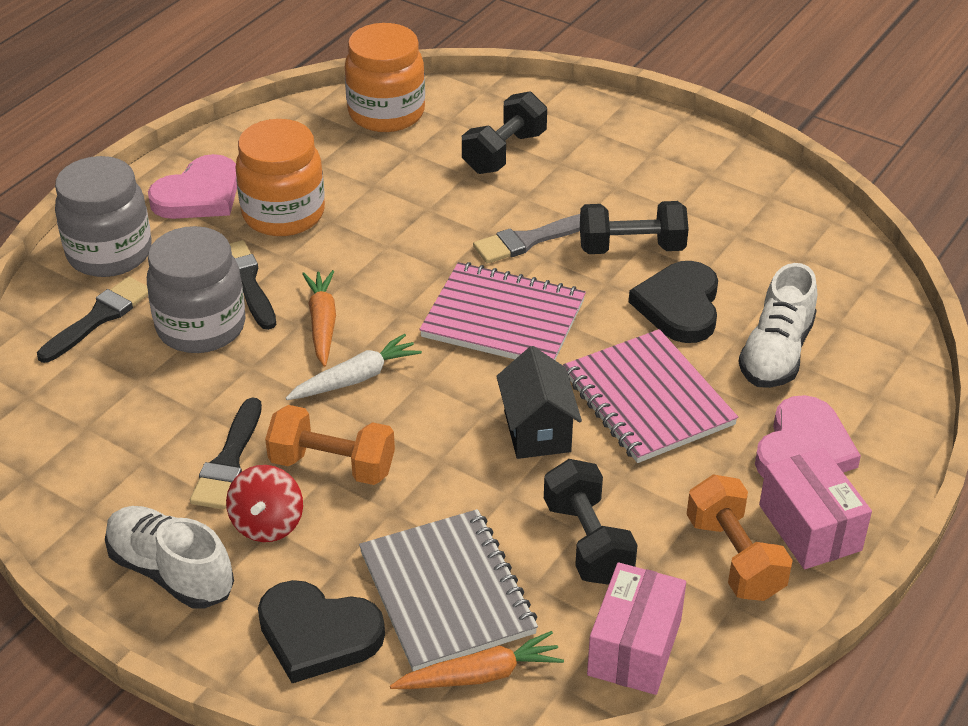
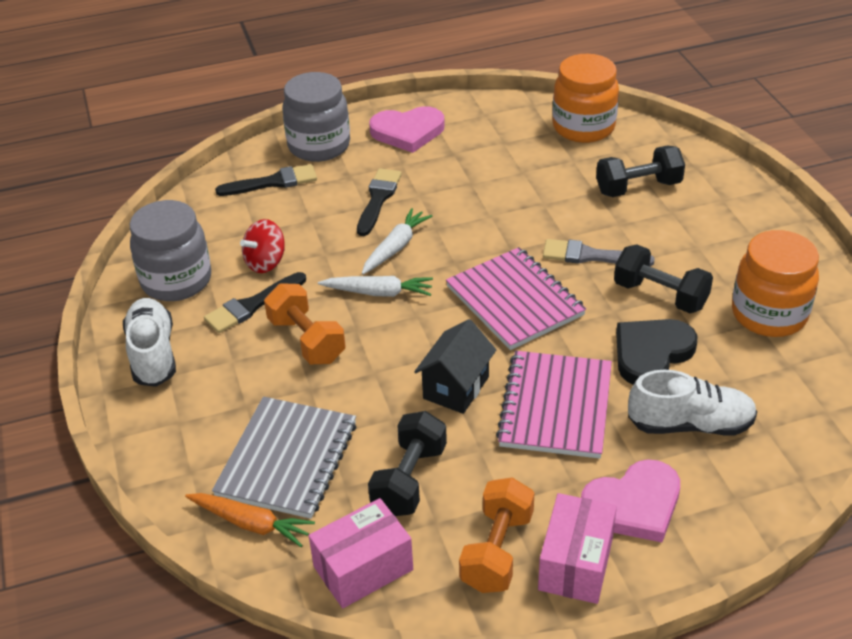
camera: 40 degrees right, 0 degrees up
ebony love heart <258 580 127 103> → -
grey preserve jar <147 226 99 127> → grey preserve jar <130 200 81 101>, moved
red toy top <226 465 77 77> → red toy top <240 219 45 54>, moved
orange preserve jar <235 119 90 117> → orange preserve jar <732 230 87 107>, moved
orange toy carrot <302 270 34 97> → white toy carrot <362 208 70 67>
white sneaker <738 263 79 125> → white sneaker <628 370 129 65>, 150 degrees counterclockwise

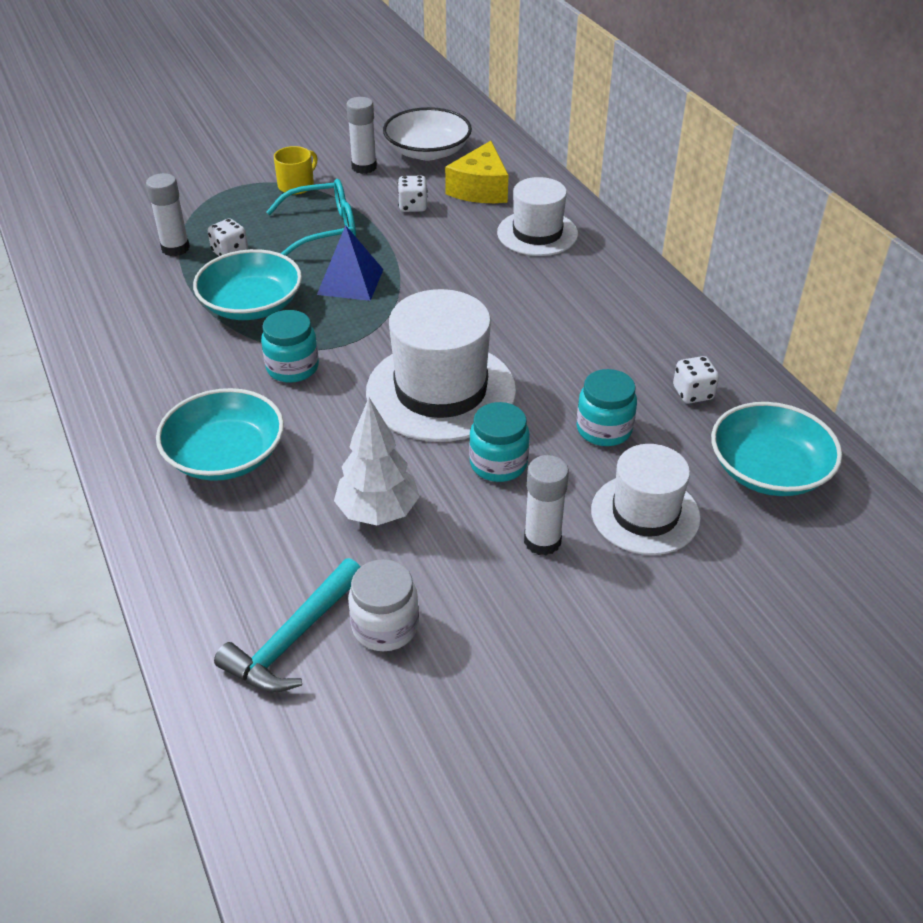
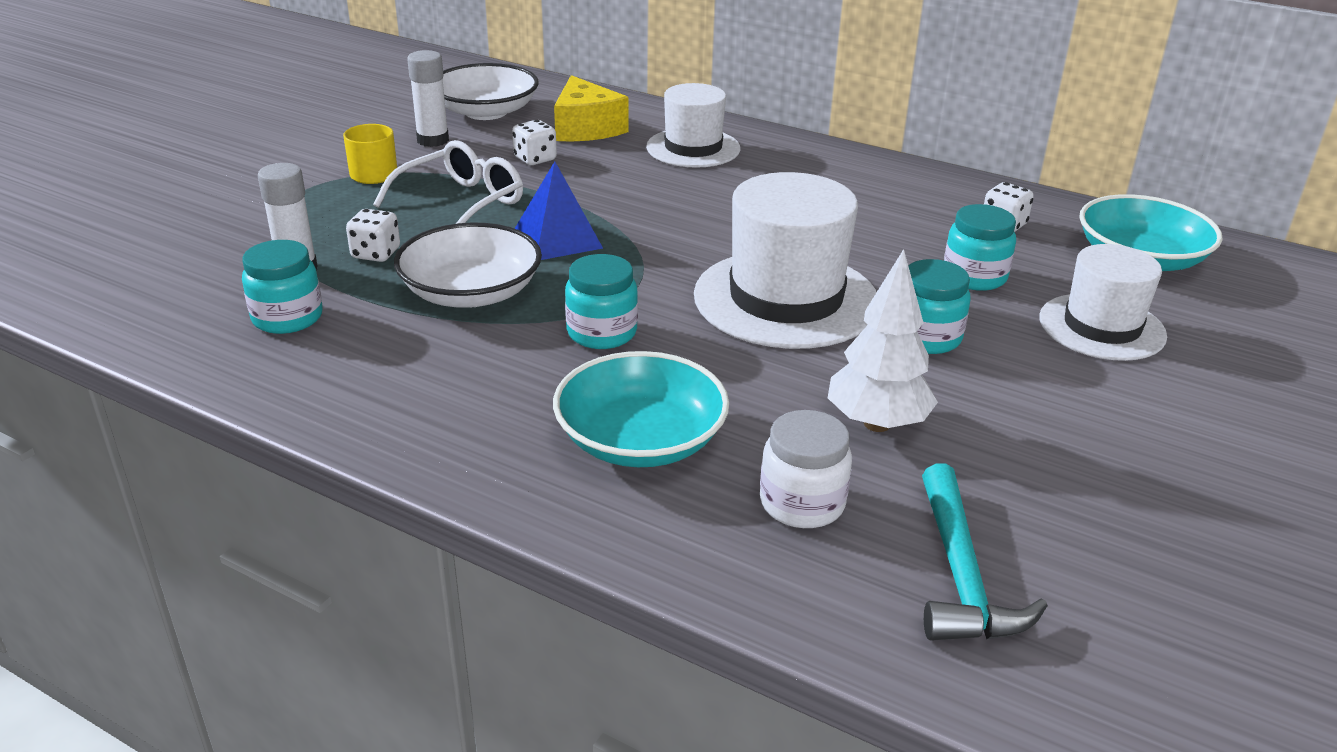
camera: 35 degrees left, 10 degrees down
white glue <524 455 45 100> → -
- → teal preserve jar <242 240 81 94>
white preserve jar <348 559 71 92> → white preserve jar <760 410 92 118>, moved
teal bowl <193 249 109 71> → white bowl <394 222 148 86>
teal spectacles <266 179 90 77> → white spectacles <373 140 150 84>

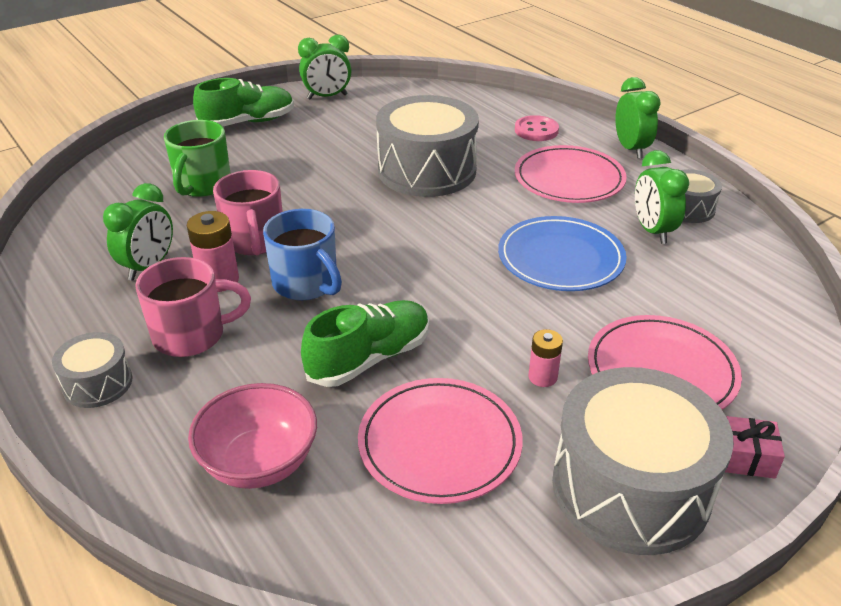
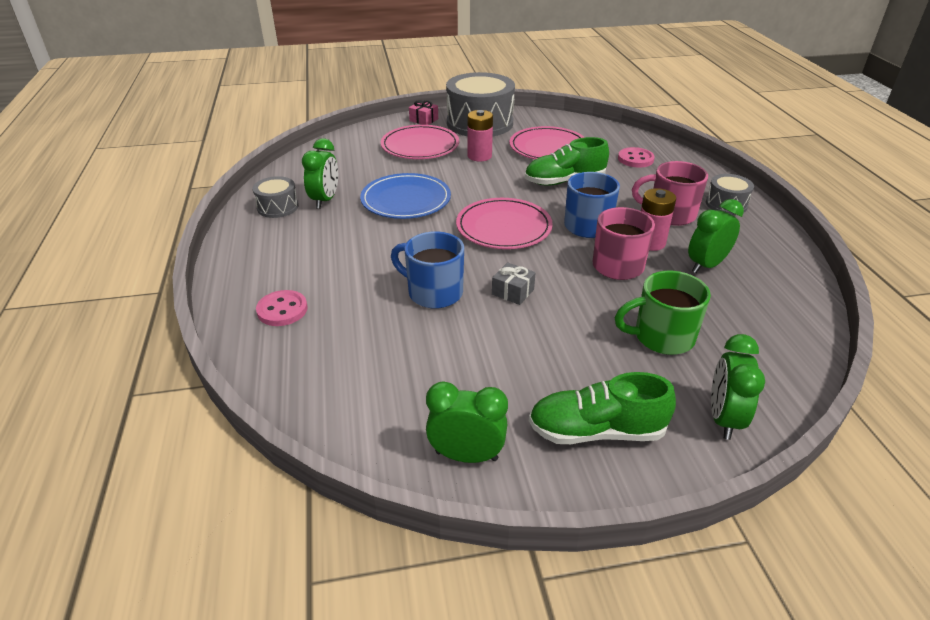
camera: 155 degrees left, 0 degrees up
- → grey present <492 262 44 43>
rose-pink dinner plate <515 145 112 58> → rose-pink dinner plate <456 198 97 51>, moved
leaf-green alarm clock <615 77 46 82> → leaf-green alarm clock <711 334 54 106>, moved
rose-pink bowl <188 383 129 106> → rose-pink button <618 147 37 21>
grey toy drum <376 95 103 102> → cobalt mug <391 231 73 78>
leaf-green mug <164 120 67 77> → leaf-green mug <615 271 96 84>, 135 degrees counterclockwise
rose-pink AA battery <528 329 35 58> → rose-pink AA battery <467 110 26 52>, x1.57

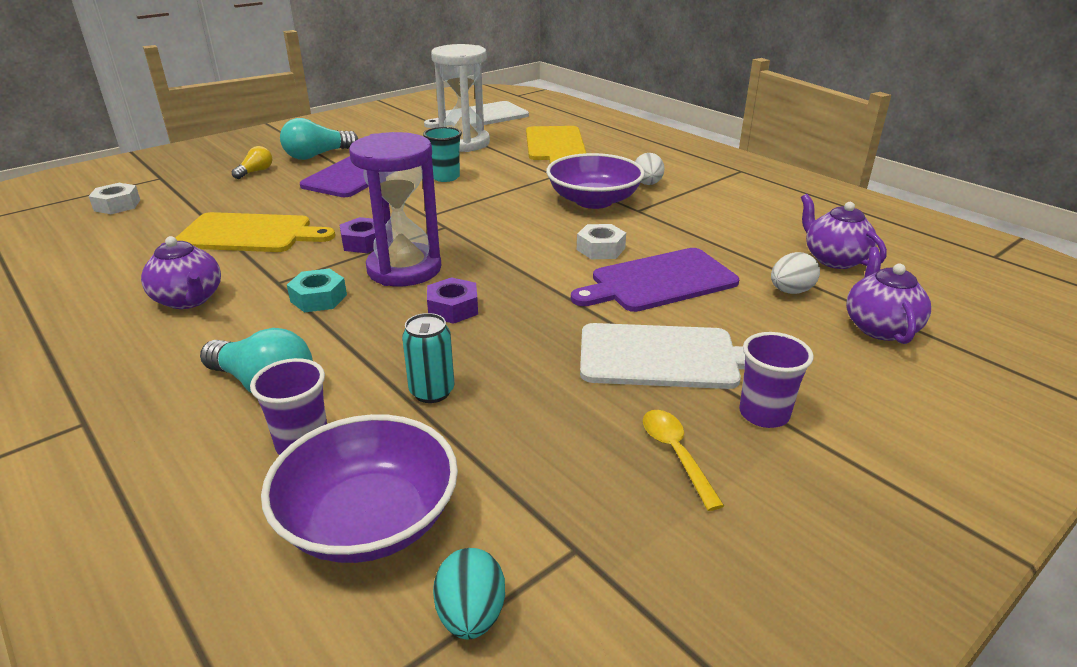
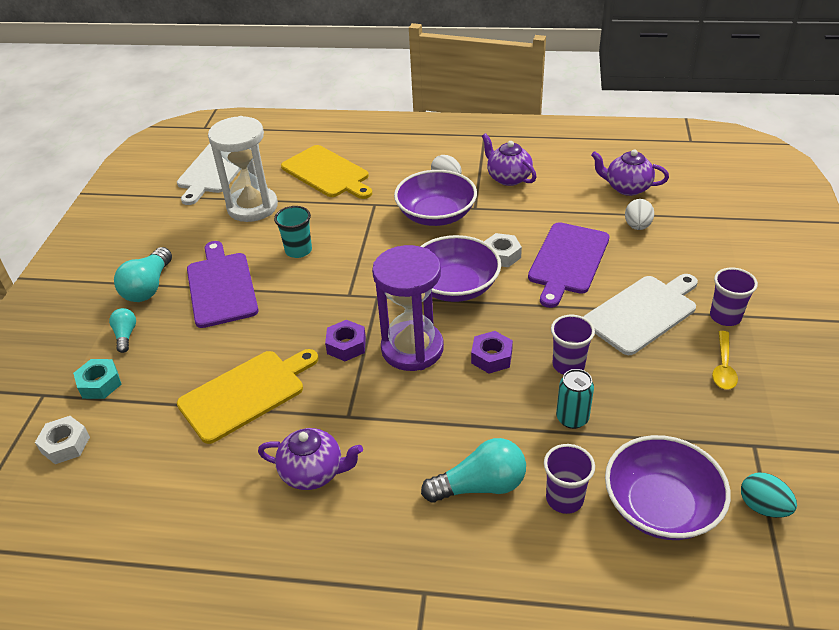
camera: 40 degrees left, 10 degrees up
- → purple bowl <420 235 81 67>
- → purple beaker <551 315 44 60>
teal nut <287 268 60 45> → teal nut <73 359 48 40>, moved
purple teapot <846 247 85 97> → purple teapot <482 133 55 53>, moved
golden light bulb <232 146 40 33> → teal light bulb <109 308 27 45>
golden teaspoon <643 410 81 101> → golden teaspoon <712 331 26 59>, 105 degrees counterclockwise

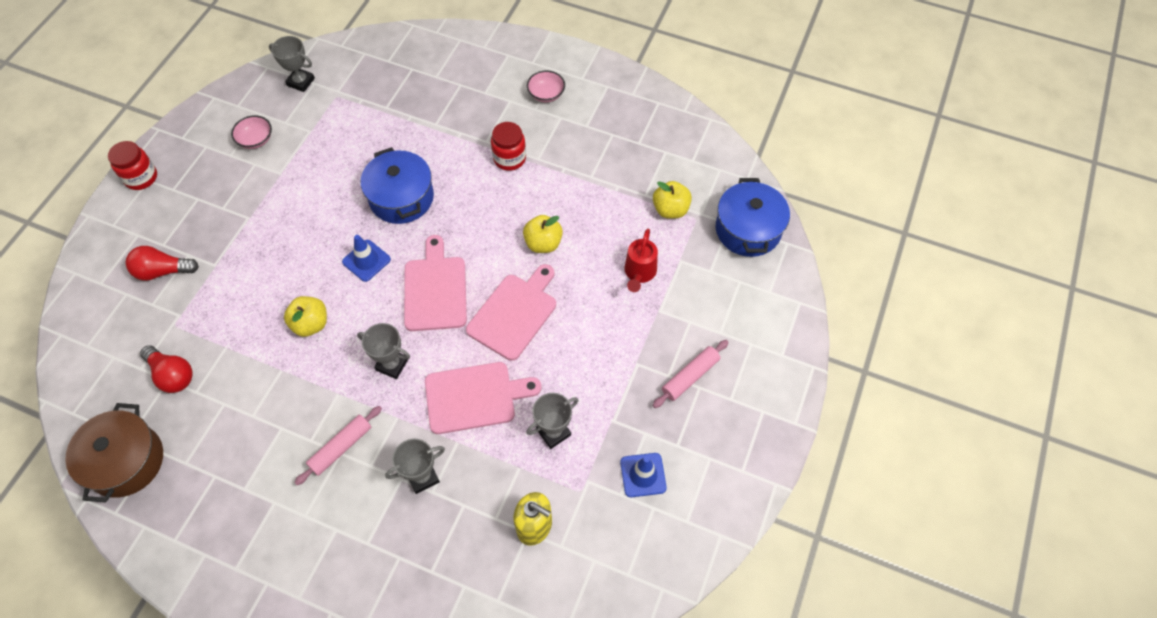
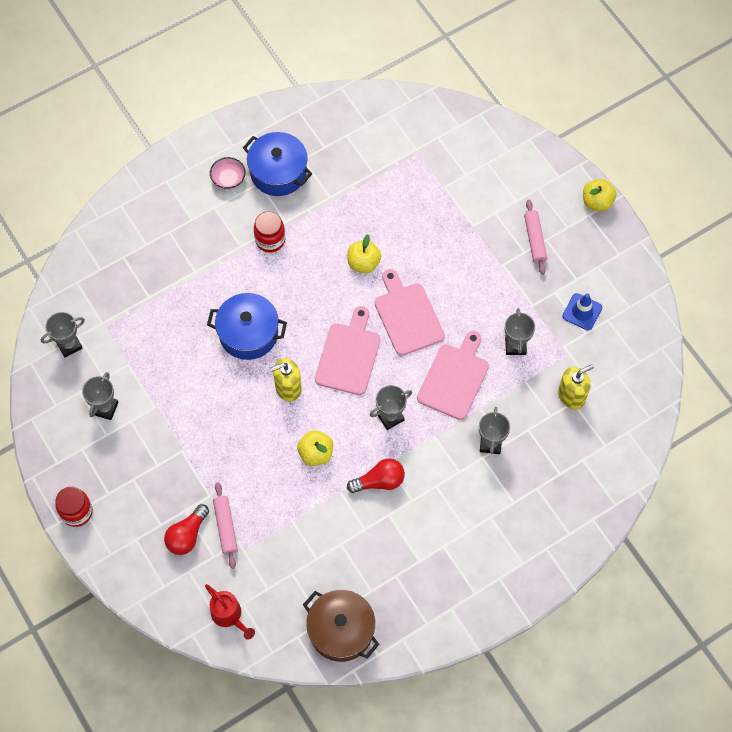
camera: 55 degrees left, 5 degrees up
red light bulb <140 345 53 48> → red light bulb <347 458 58 35>, moved
rose-pink pastry roller <294 406 88 79> → rose-pink pastry roller <213 482 25 87>, moved
red watering can <624 229 34 63> → red watering can <205 584 50 55>, moved
golden apple <653 181 39 38> → golden apple <583 179 34 33>, moved
cobalt pot <716 178 74 79> → cobalt pot <243 132 69 64>, moved
rose-pink bowl <231 115 41 34> → grey trophy <82 372 36 48>
cobalt traffic cone <342 235 49 47> → golden pump bottle <270 358 32 43>
rose-pink bread board <404 235 63 96> → rose-pink bread board <315 306 66 89>, 75 degrees clockwise

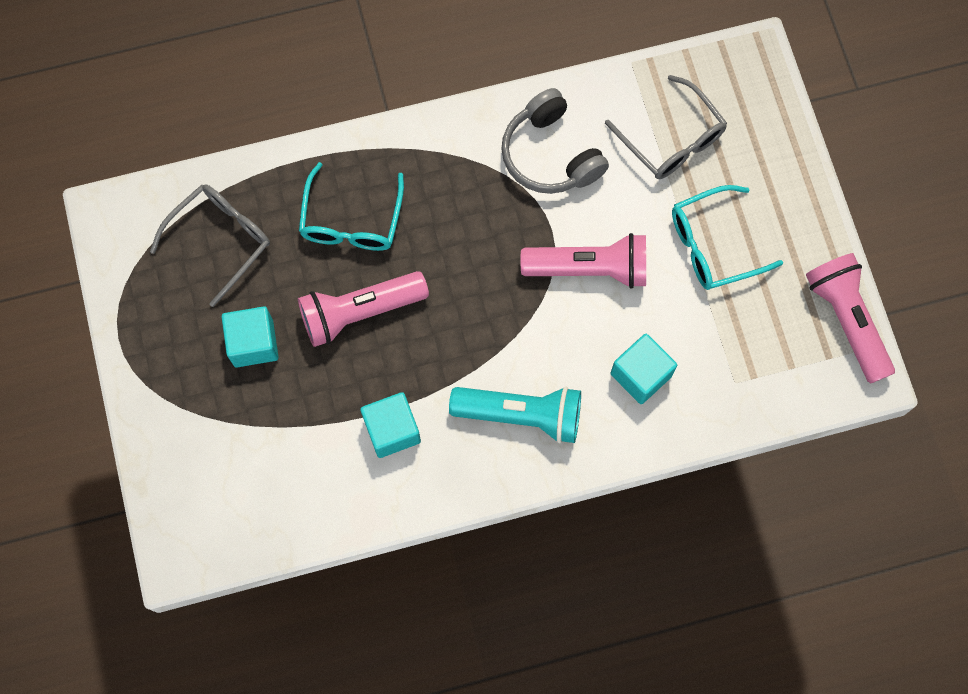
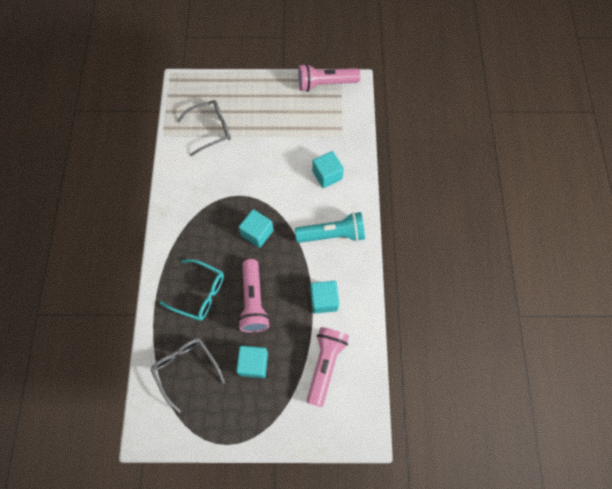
camera: 75 degrees left, 5 degrees down
grey headset <501 88 108 106> → -
teal spectacles <672 185 111 105> → -
- → teal block <239 209 34 39>
rose-pink pocket torch <521 233 125 56> → rose-pink pocket torch <307 327 42 80>, moved
teal pocket torch <449 387 132 56> → teal pocket torch <295 212 70 31>, 60 degrees clockwise

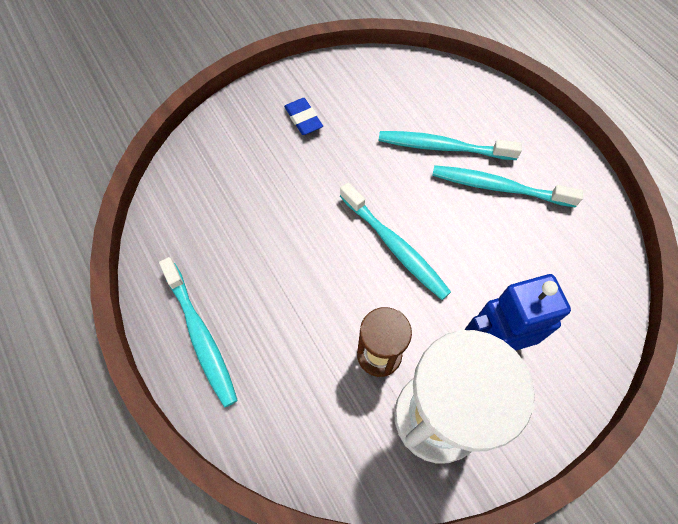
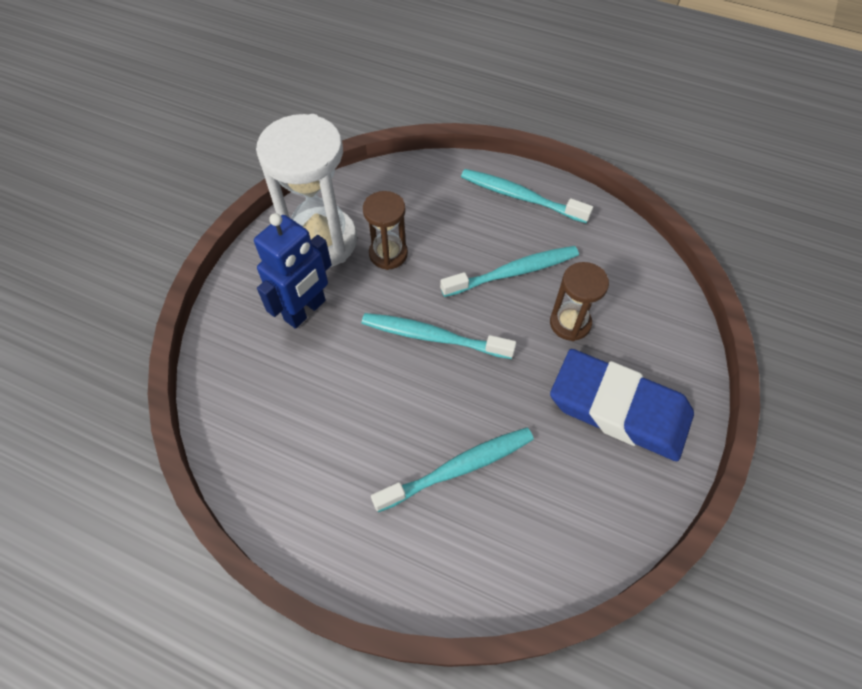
camera: 145 degrees right, 5 degrees down
- → dark brown sand timer <550 262 59 79>
teal toothbrush <432 165 151 42> → teal toothbrush <440 246 139 51>, moved
cobalt pencil eraser <284 98 39 37> → cobalt pencil eraser <550 349 144 112>, x2.32

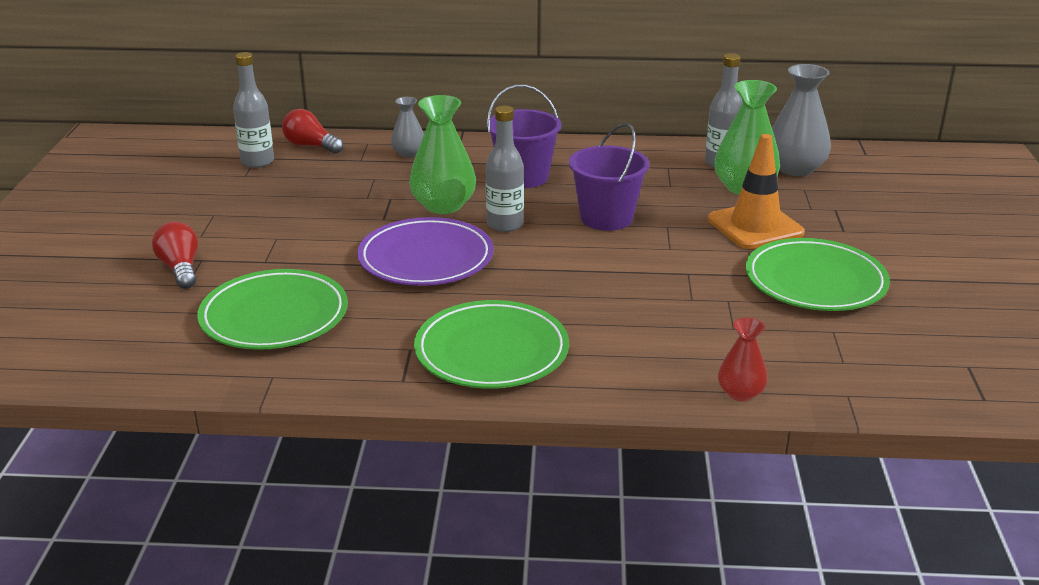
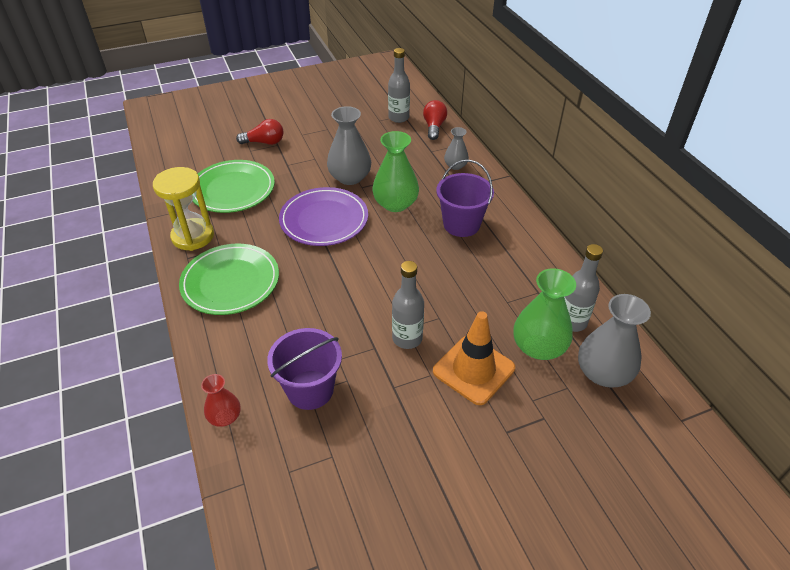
camera: 65 degrees right, 15 degrees up
leaf-green dinner plate <746 238 144 73> → -
- → golden sand timer <153 167 61 84>
- → grey vase <327 106 44 79>
grey drink bottle <486 106 38 126> → grey drink bottle <392 261 32 88>, moved
purple sand bucket <569 123 80 108> → purple sand bucket <267 328 75 82>, moved
red light bulb <152 222 46 67> → red light bulb <236 119 48 26>, 45 degrees clockwise

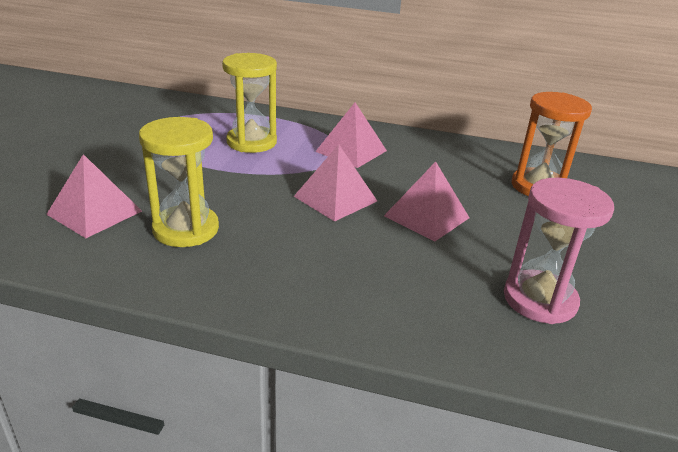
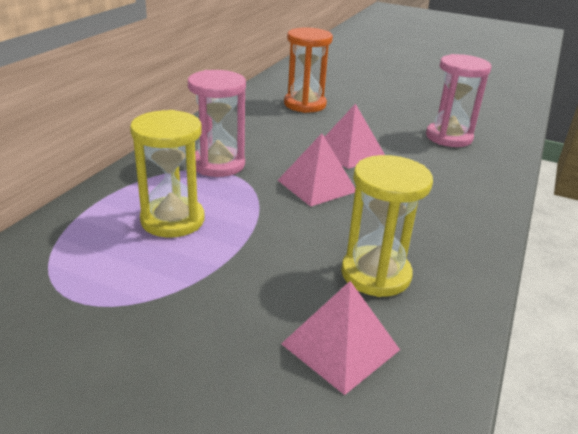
camera: 80 degrees left, 0 degrees up
rose-pink pyramid <315 103 72 65> → rose-pink sand timer <188 70 58 107>

